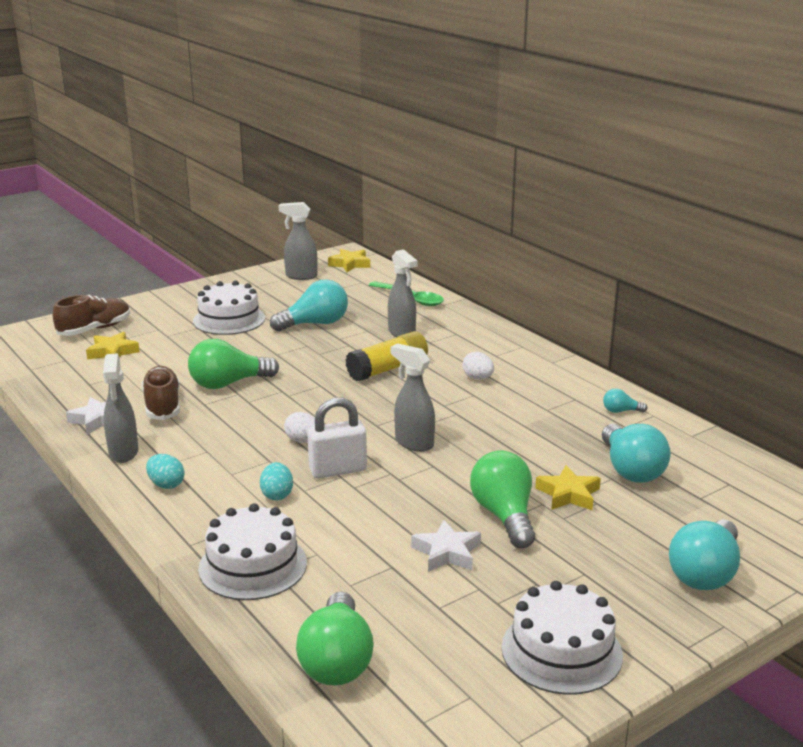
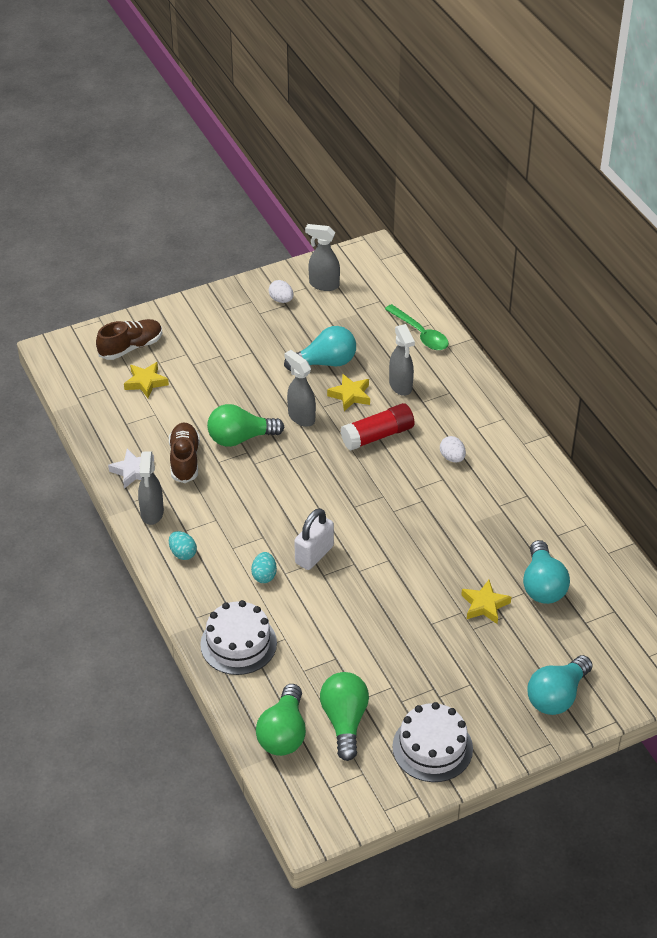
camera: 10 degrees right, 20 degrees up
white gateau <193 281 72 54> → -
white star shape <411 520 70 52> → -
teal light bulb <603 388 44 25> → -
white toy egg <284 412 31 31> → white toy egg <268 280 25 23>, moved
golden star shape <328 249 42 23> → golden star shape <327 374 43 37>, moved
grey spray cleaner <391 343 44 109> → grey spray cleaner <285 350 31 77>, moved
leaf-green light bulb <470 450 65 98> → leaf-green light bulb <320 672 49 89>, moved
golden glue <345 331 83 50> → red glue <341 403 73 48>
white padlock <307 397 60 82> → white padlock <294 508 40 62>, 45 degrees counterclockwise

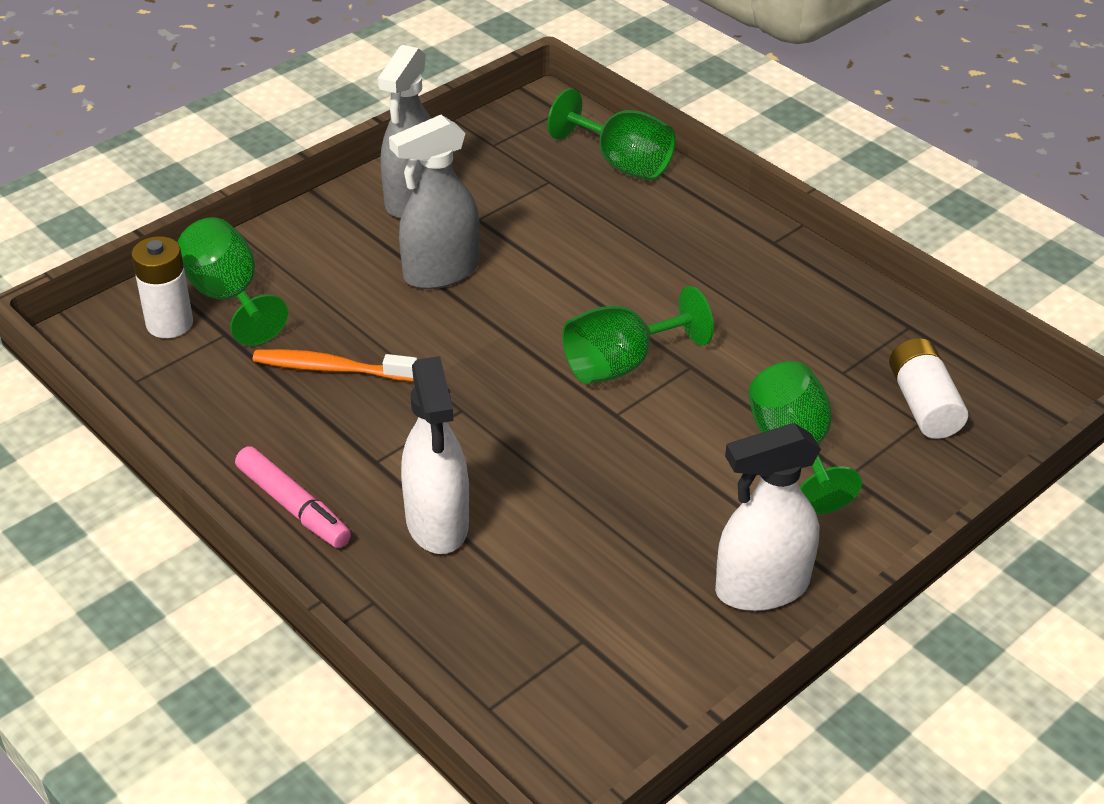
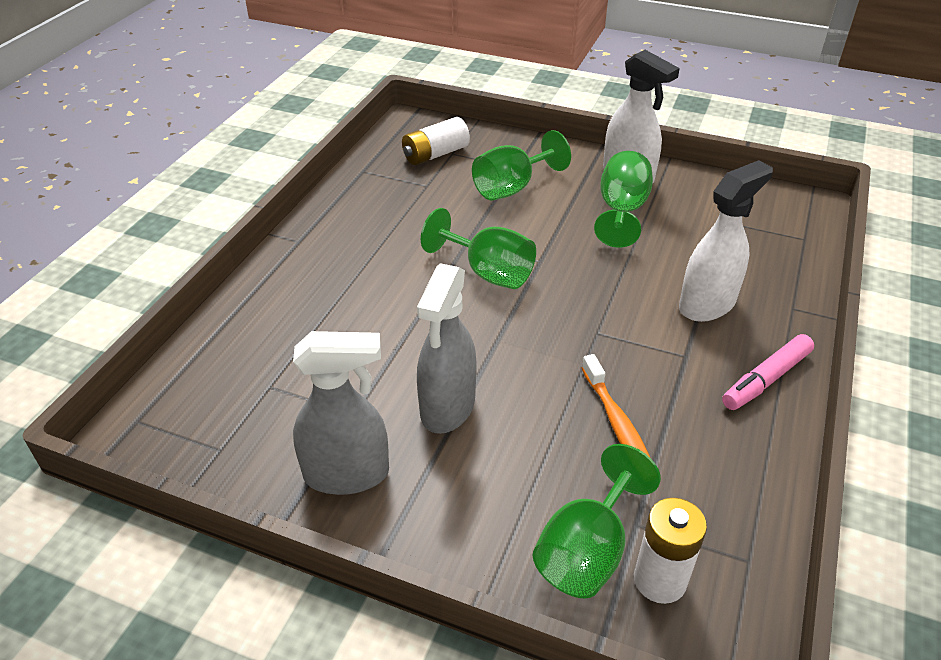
camera: 115 degrees left, 0 degrees up
leaf-green goblet <547 88 129 92> → leaf-green goblet <594 151 59 97>, moved
rose-pink felt pen <235 446 116 102> → rose-pink felt pen <722 334 92 76>, 150 degrees counterclockwise
grey spray cleaner <389 115 91 174> → grey spray cleaner <417 263 60 171>, 75 degrees clockwise

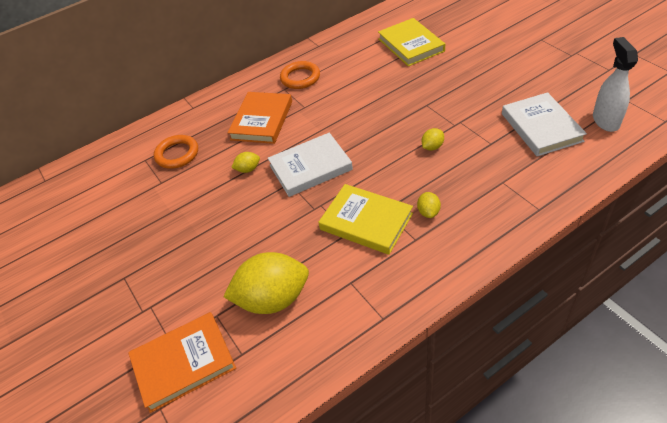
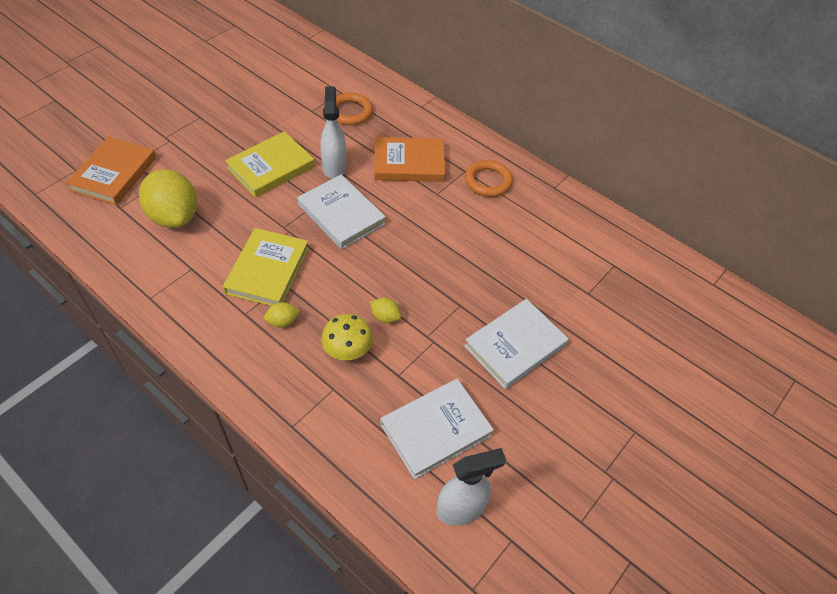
camera: 65 degrees right, 5 degrees up
- → golden toadstool <321 314 52 46>
- → white hardback <464 299 105 90>
golden hardback <378 18 67 49> → golden hardback <225 131 90 67>, moved
golden lemon <231 152 29 21> → white spray cleaner <320 86 26 93>
orange hardback <128 312 108 101> → orange hardback <66 136 90 69>, 60 degrees clockwise

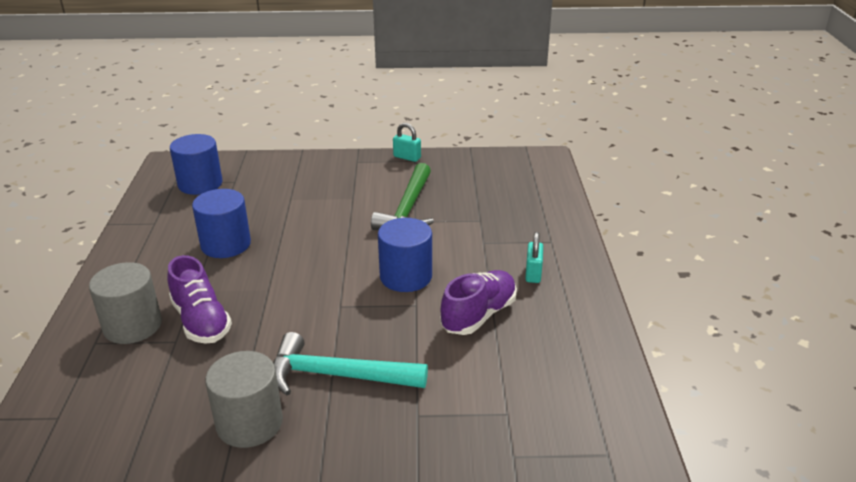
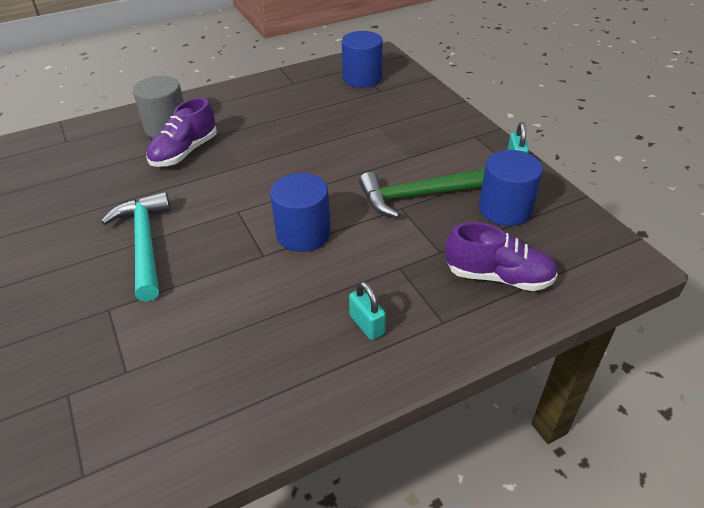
camera: 65 degrees right, 10 degrees up
grey solid cylinder <205 351 78 97> → -
cobalt solid cylinder <192 189 59 69> → cobalt solid cylinder <479 150 64 76>, moved
purple sneaker <440 270 77 65> → purple sneaker <445 222 113 69>, moved
teal padlock <525 232 18 51> → teal padlock <349 281 37 59>, 75 degrees clockwise

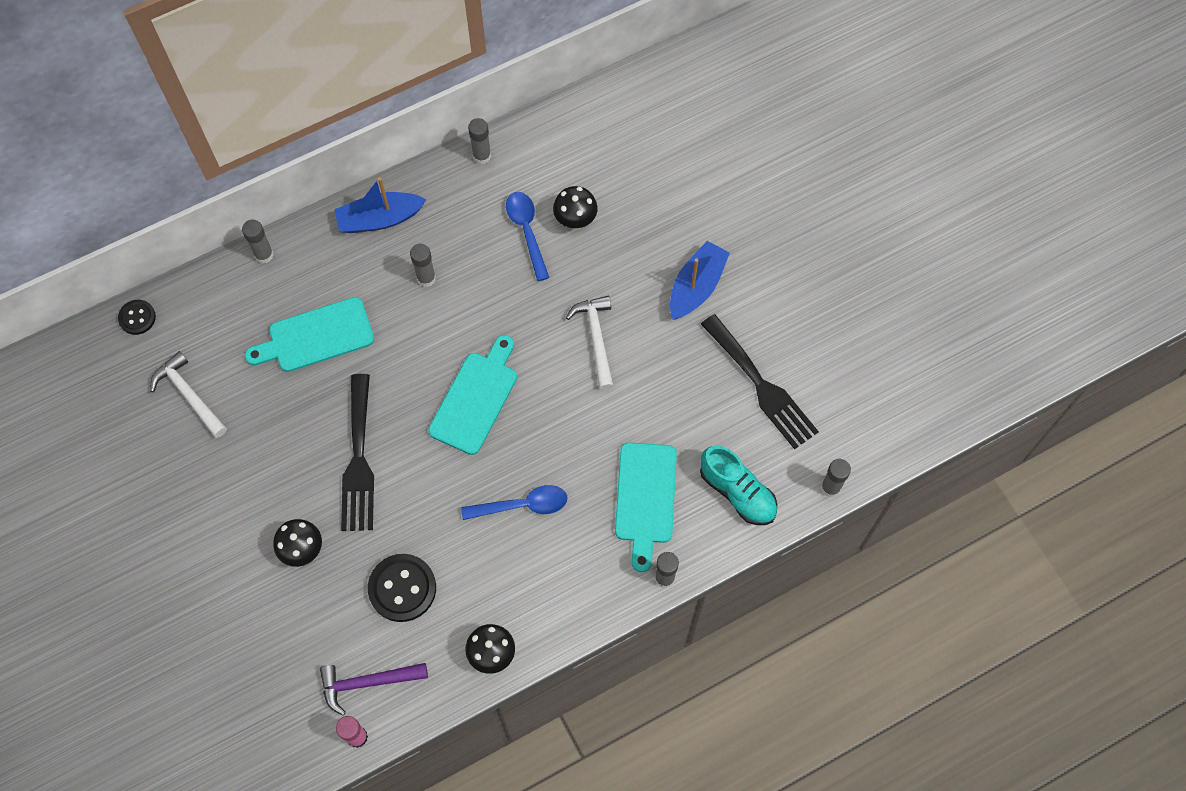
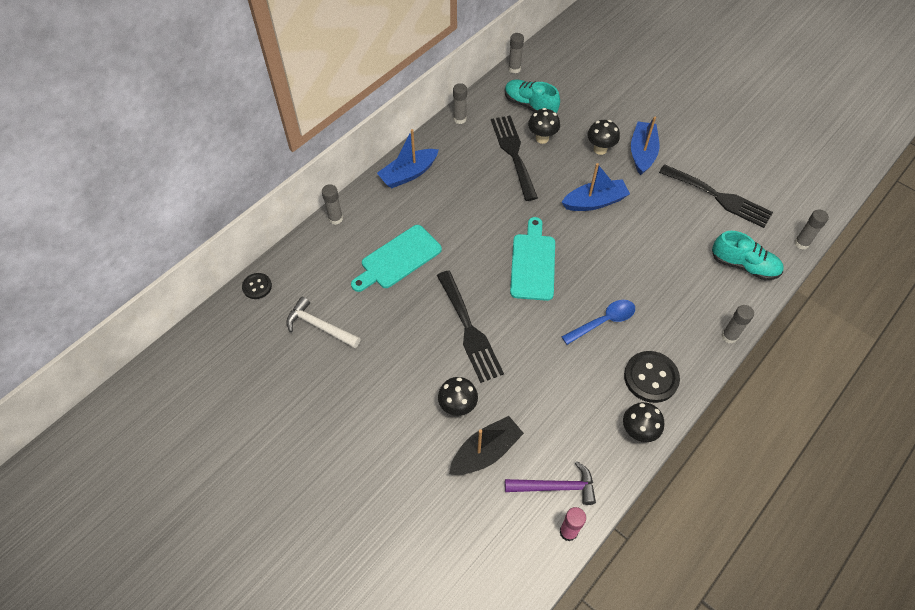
camera: 20 degrees left, 10 degrees down
teal bread board <615 442 62 130> → -
- → ebony sailboat <449 416 75 59>
- → teal sneaker <505 79 55 35>
- → ebony toadstool <587 120 33 35>
ebony button <368 554 68 68> → ebony button <624 351 56 52>, moved
grey glue <410 244 26 43> → grey glue <508 33 16 40>, moved
cobalt teaspoon <506 192 43 89> → ebony table fork <491 116 47 85>
white hammer <566 296 48 94> → cobalt sailboat <562 163 68 48>
purple hammer <320 663 108 52> → purple hammer <505 461 91 44>, 150 degrees counterclockwise

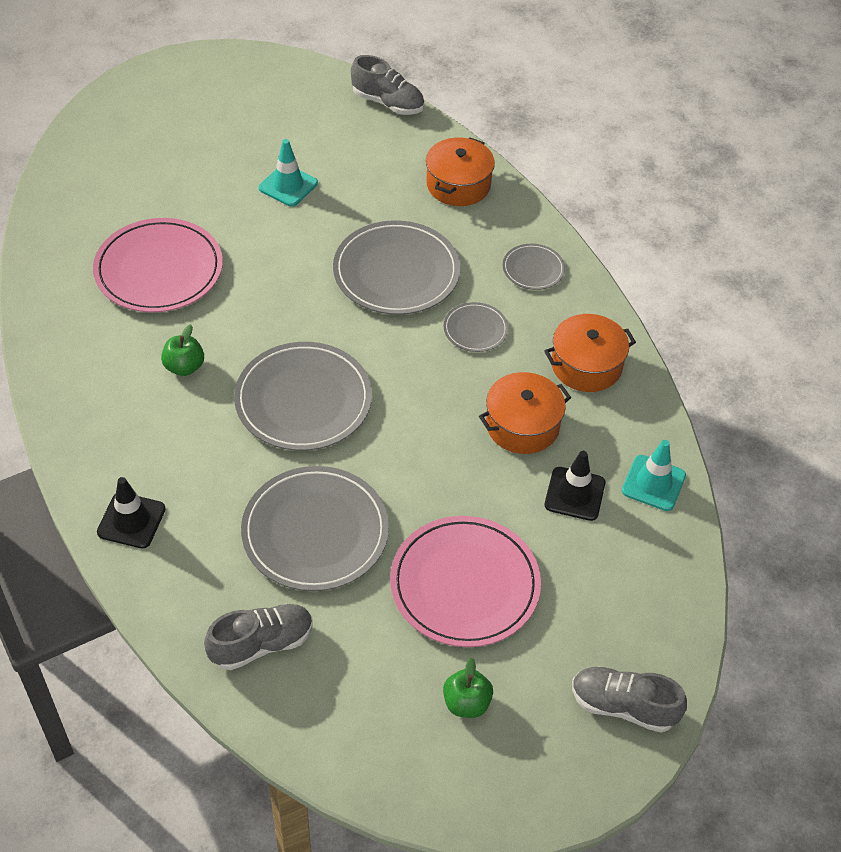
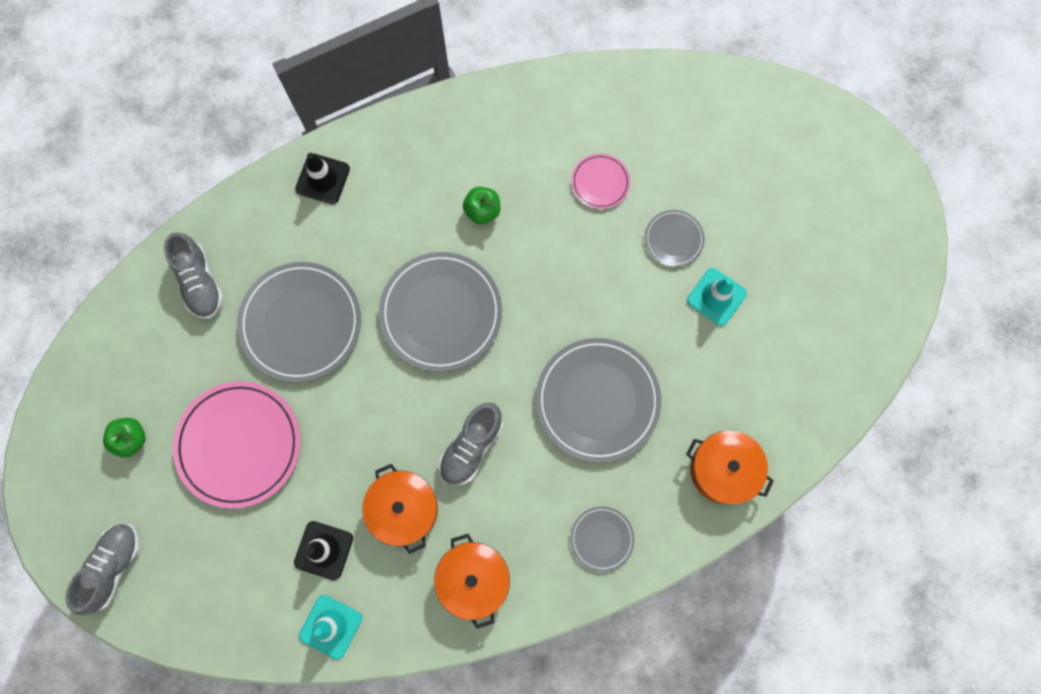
camera: 95 degrees right, 25 degrees up
grey sneaker <351 55 73 60> → grey sneaker <439 402 64 84>, moved
grey dinner plate <443 302 65 50> → grey dinner plate <645 210 60 57>, moved
rose-pink dinner plate <93 218 130 94> → rose-pink dinner plate <571 154 59 55>, x0.50

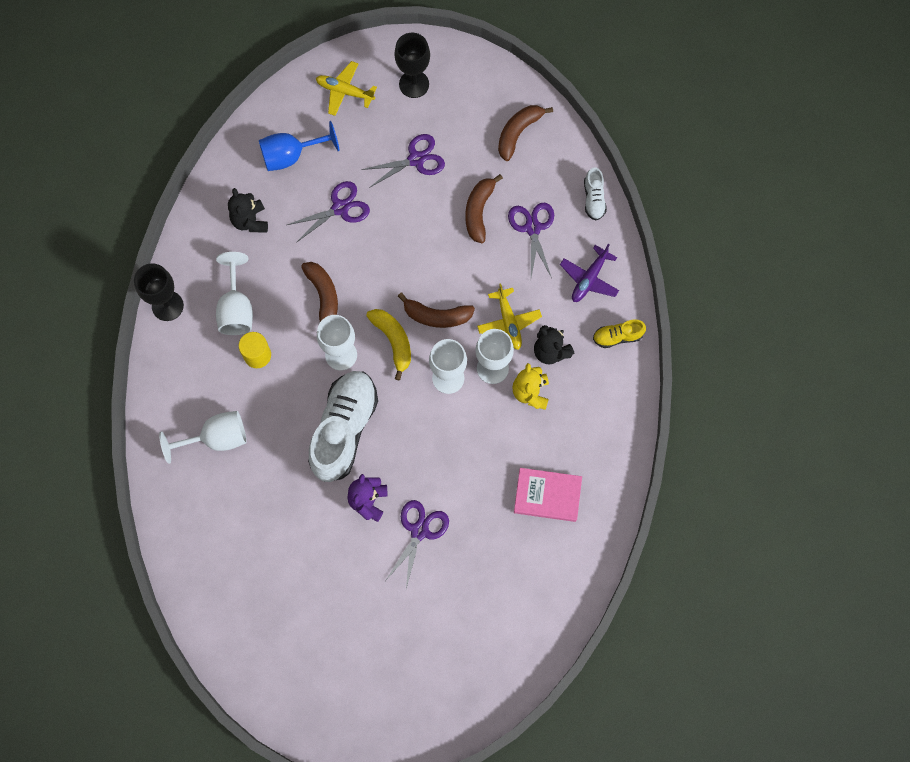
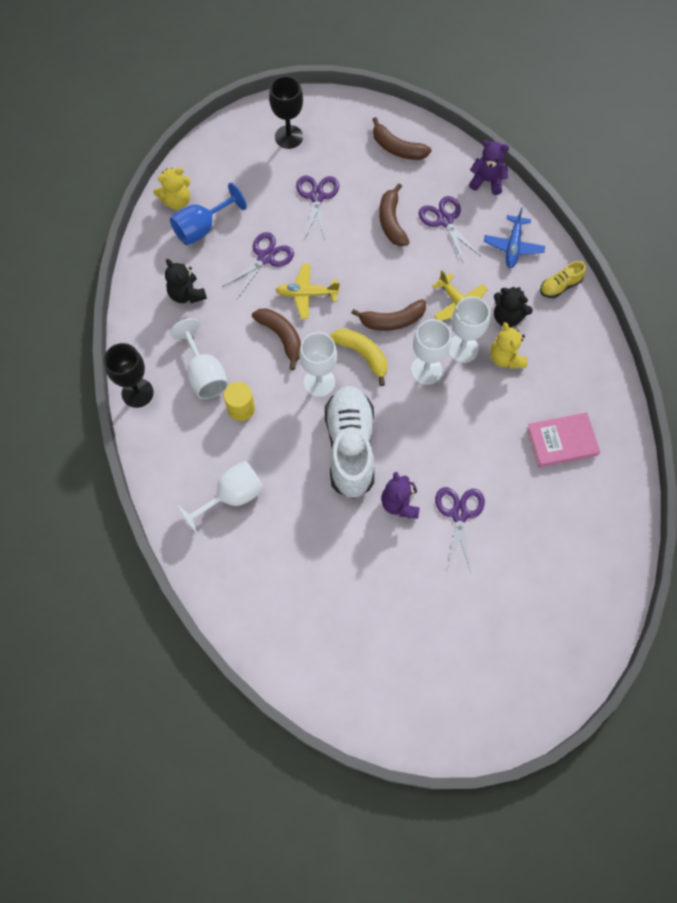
camera: 20 degrees left, 5 degrees down
- → golden teddy bear <153 168 38 42>
golden aeroplane <316 61 61 55> → golden aeroplane <276 264 64 55>, moved
white sneaker <584 167 23 53> → purple teddy bear <469 140 40 55>
purple aeroplane <560 244 59 58> → cobalt aeroplane <484 208 61 60>
purple pair of scissors <361 134 84 54> → purple pair of scissors <296 176 43 64>, 45 degrees counterclockwise
dark brown banana fruit <498 105 55 56> → dark brown banana fruit <372 117 60 43>, 75 degrees counterclockwise

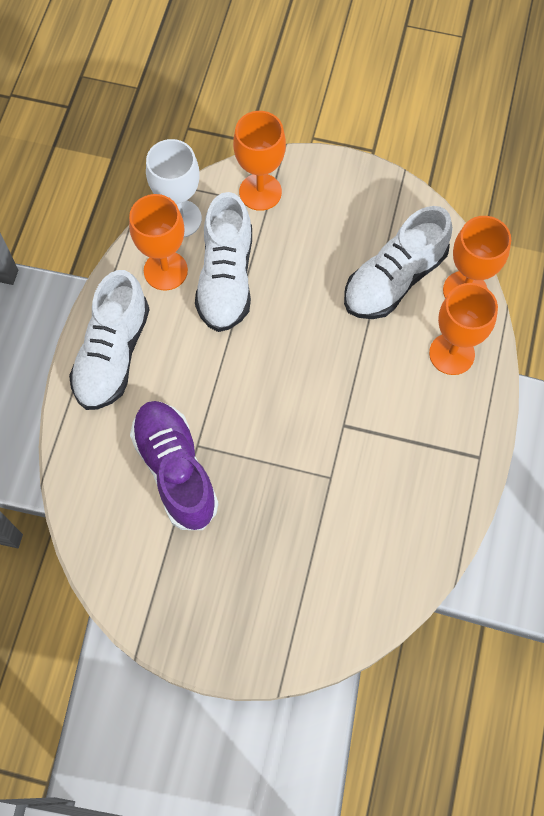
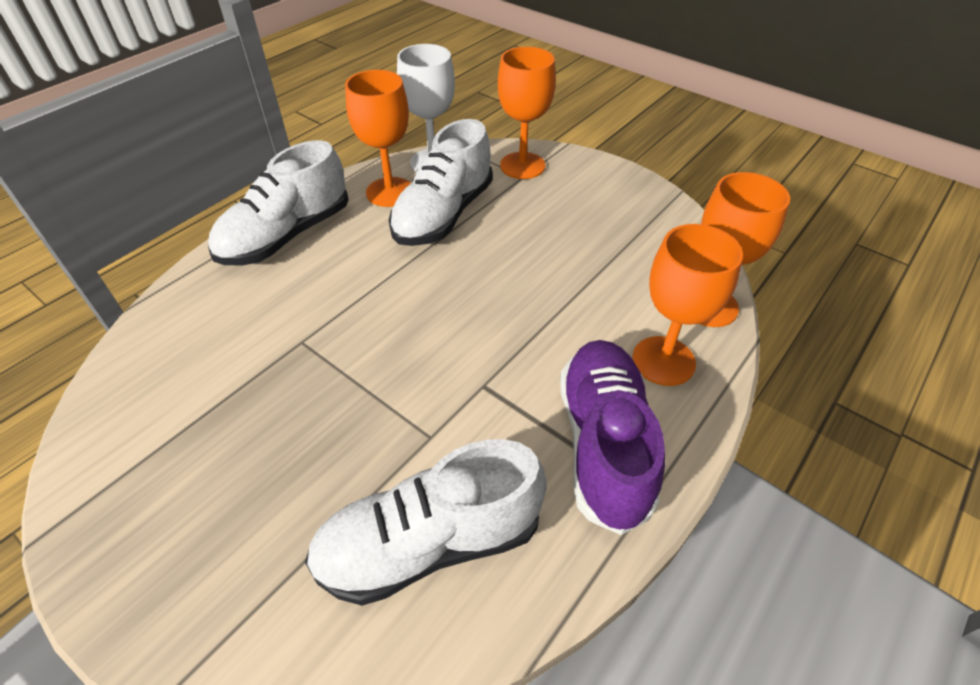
camera: 25 degrees right, 20 degrees down
purple sneaker <130 401 89 129> → purple sneaker <560 340 105 195>, moved
white sneaker <344 206 108 113> → white sneaker <305 439 242 167>, moved

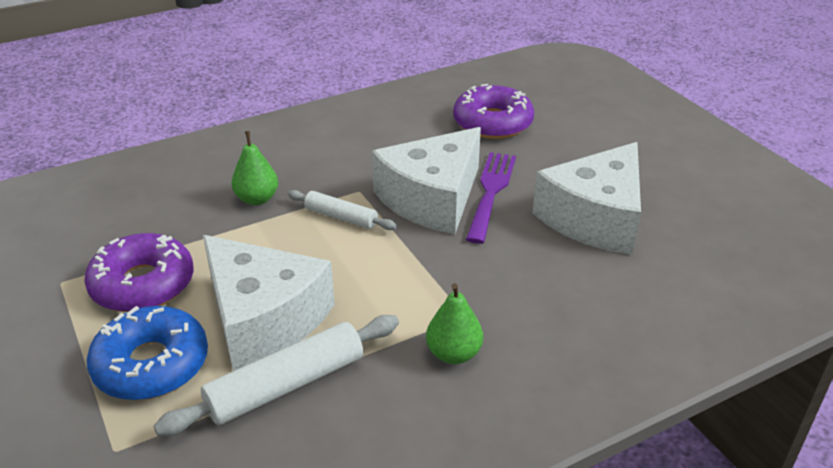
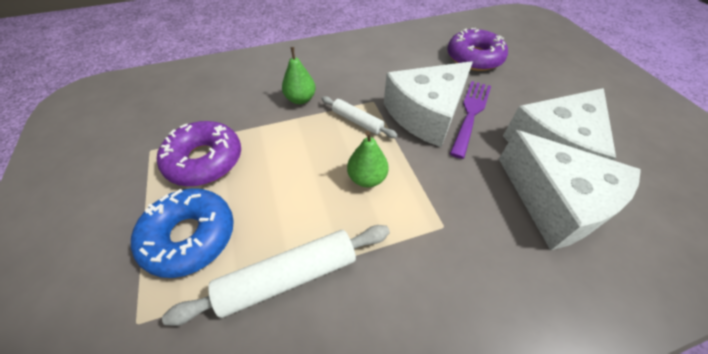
camera: 10 degrees right, 15 degrees up
white piece of cheese <203 235 132 136> → white piece of cheese <499 130 142 120>, moved
leaf-green pear fruit <426 283 57 81> → leaf-green pear fruit <347 131 42 56>, moved

